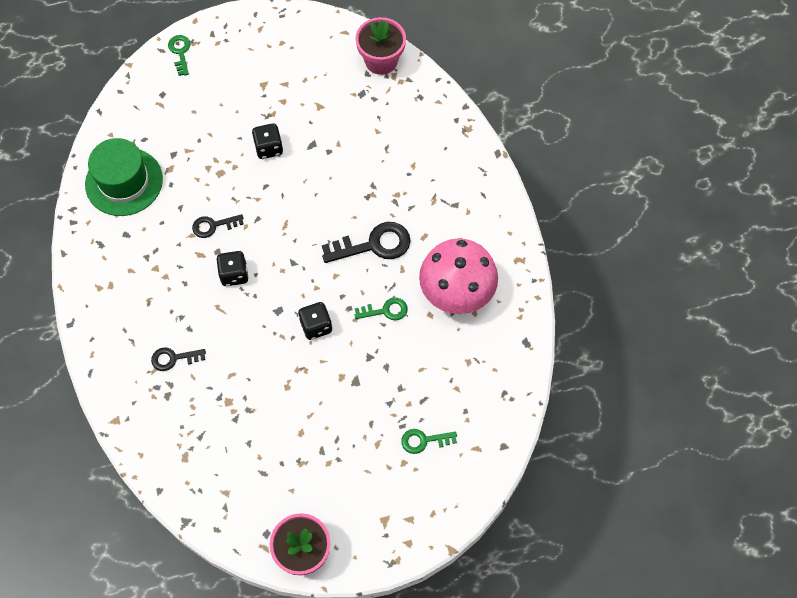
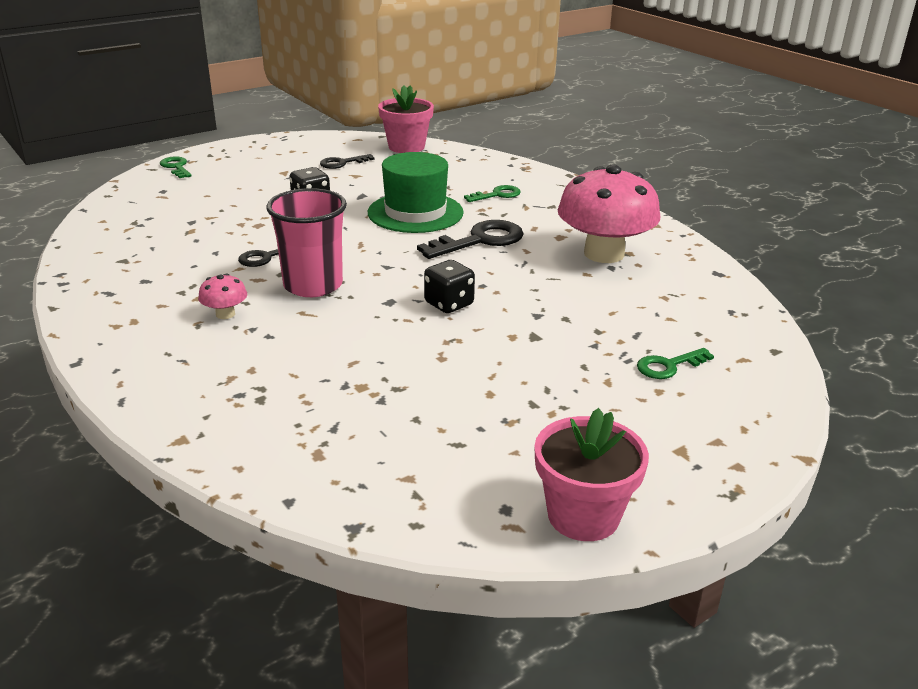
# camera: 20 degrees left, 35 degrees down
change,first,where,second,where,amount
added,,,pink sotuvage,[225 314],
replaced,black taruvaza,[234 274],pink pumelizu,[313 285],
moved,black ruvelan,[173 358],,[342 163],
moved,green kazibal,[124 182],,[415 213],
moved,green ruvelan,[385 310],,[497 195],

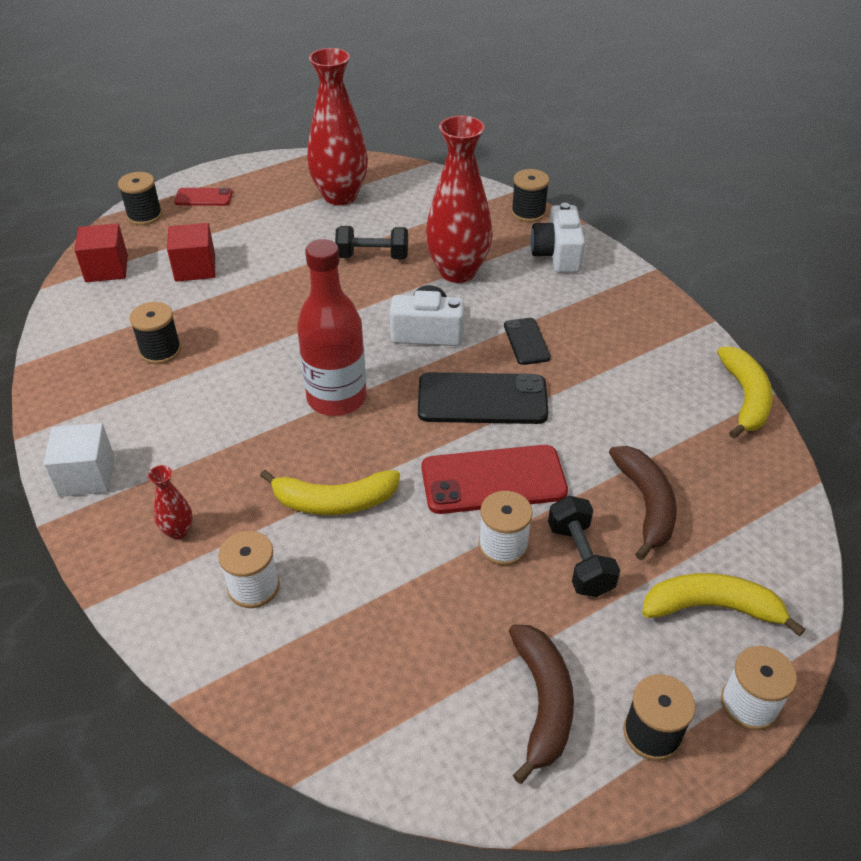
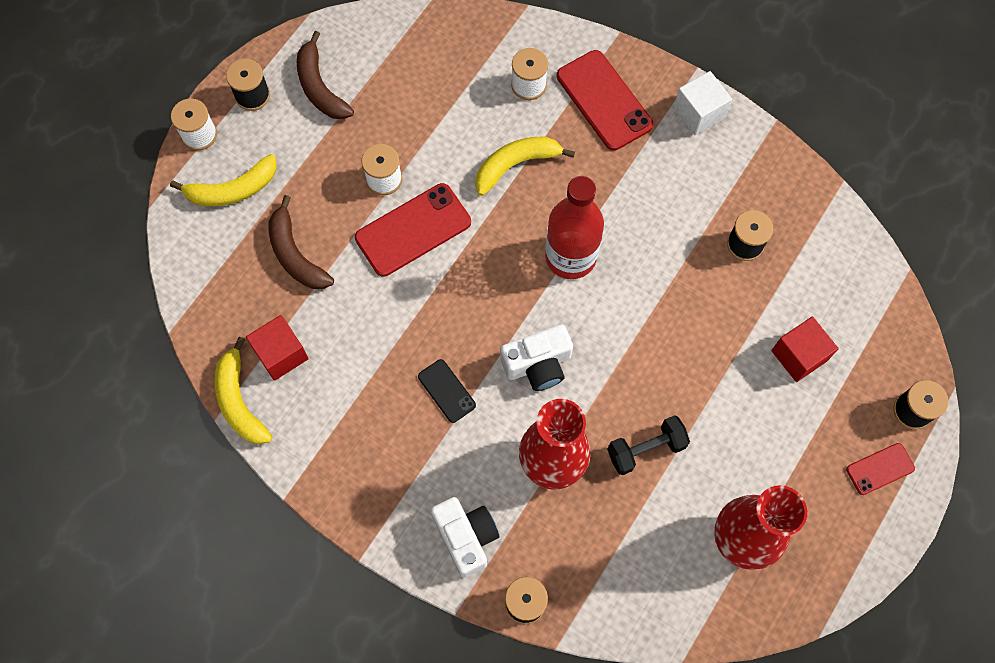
# camera: 155 degrees right, 25 degrees up
change,first,where,second,where,amount
moved,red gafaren,[106 269],,[281 354],
replaced,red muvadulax,[178 531],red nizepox,[604 100],
removed,black nizepox,[482 399],,,
removed,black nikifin,[580 559],,,

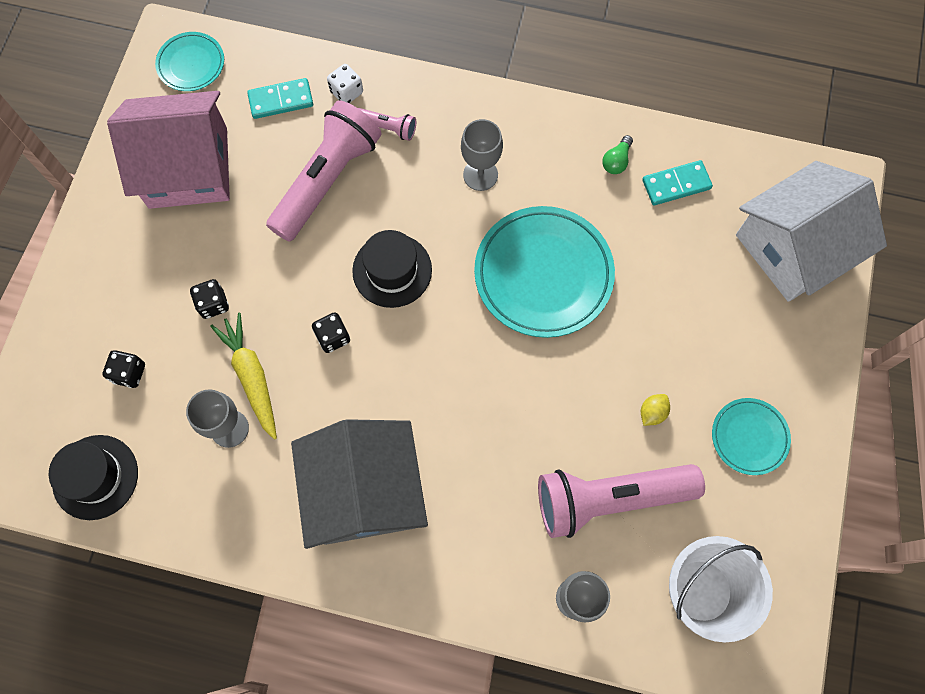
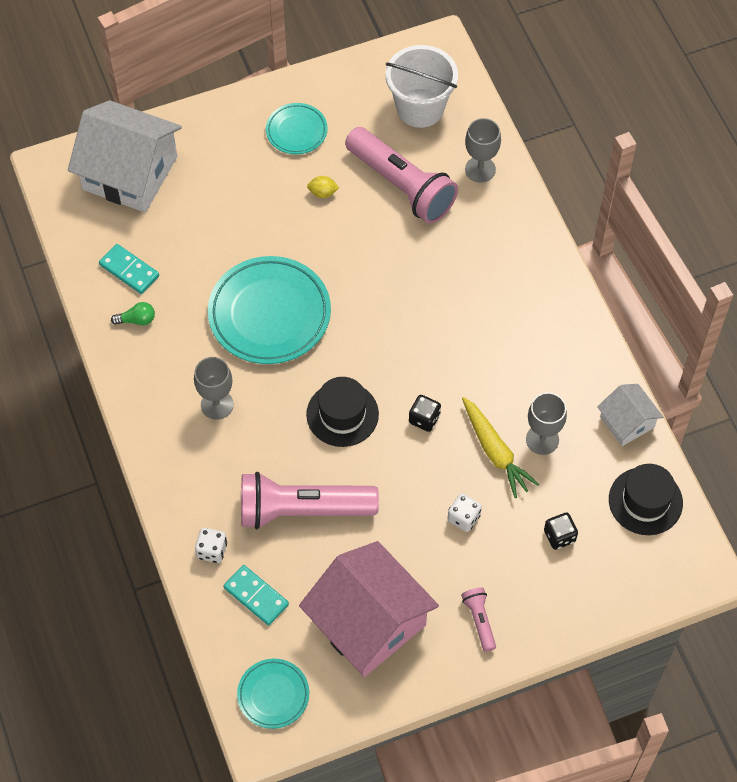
# camera: 125 degrees left, 10 degrees down
change,first,where,second,where,amount
recoloured,black taruvaza,[213 304],white taruvaza,[463 518],
moved,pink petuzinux,[387 128],,[479 620],
turned,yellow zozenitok,[251 376],,[495 452],60 degrees counterclockwise
added,,,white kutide,[627 422],
removed,grey kutide,[364 491],,,

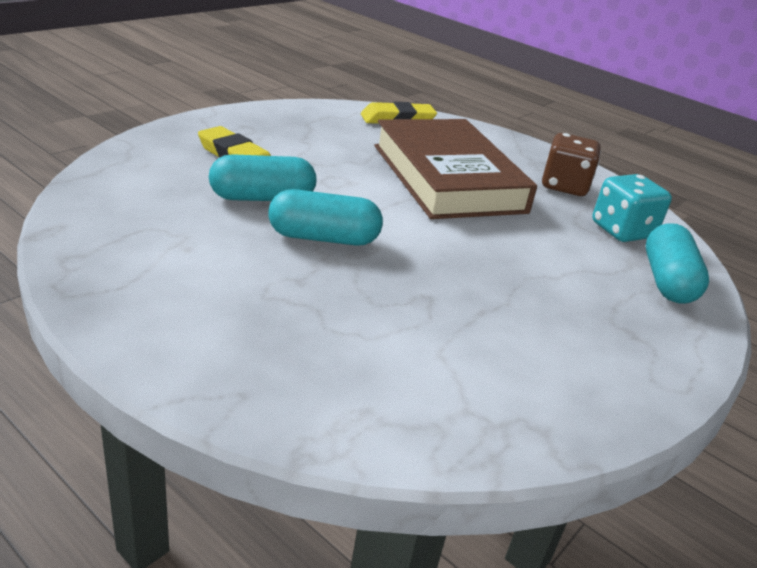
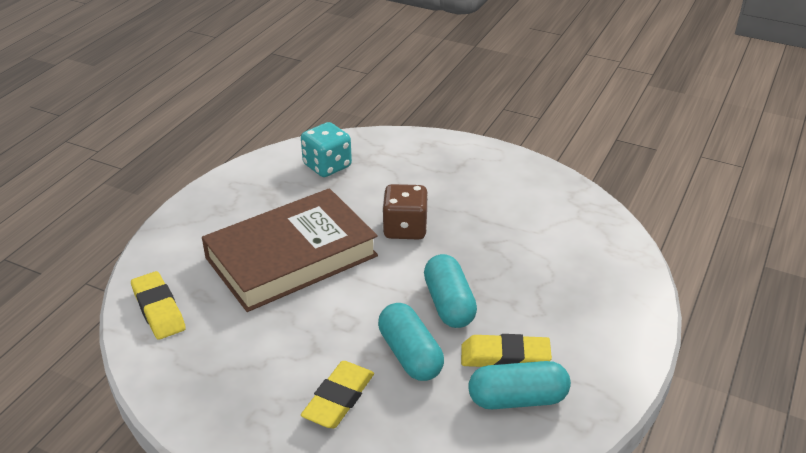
# camera: 100 degrees left, 5 degrees up
change,first,where,second,where,amount
moved,brown taruvaza,[564 186],,[405 229],
added,,,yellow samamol,[505 357],
moved,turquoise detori,[667 281],,[517 399],

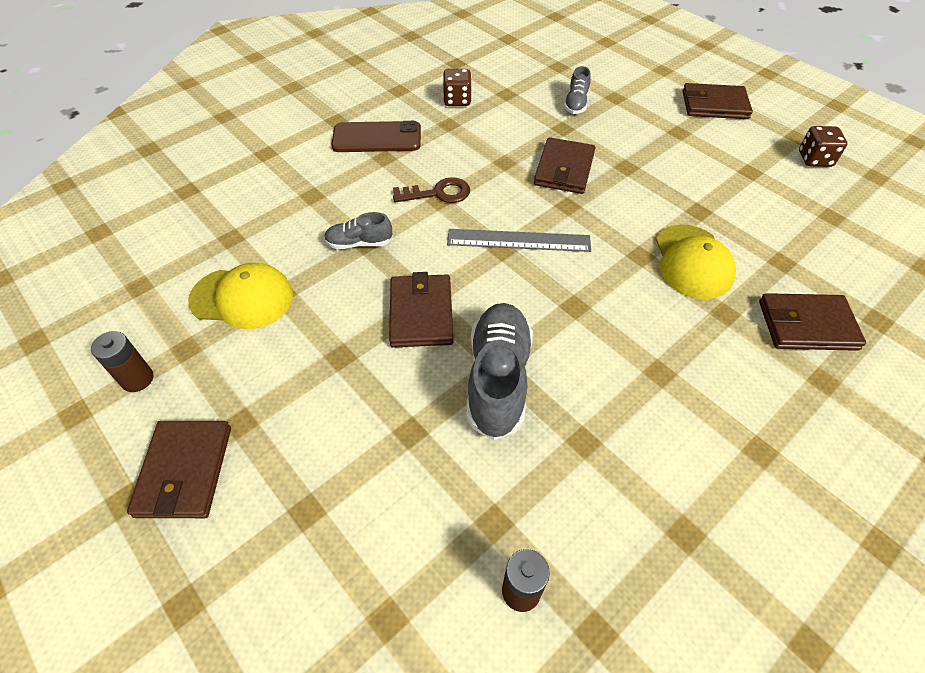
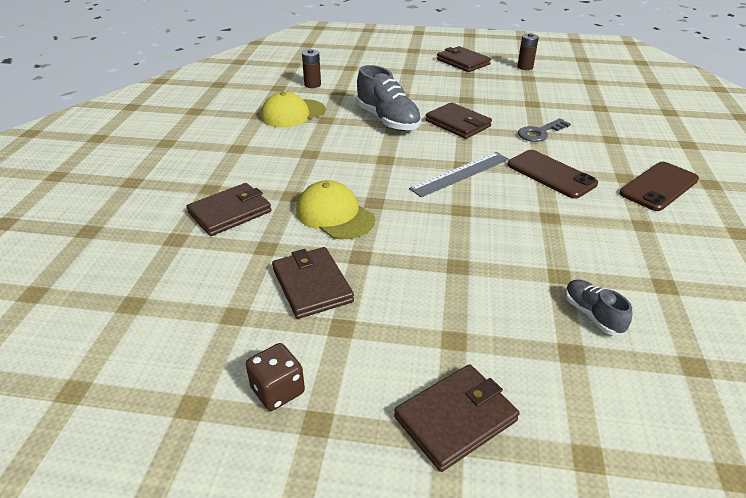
# camera: 140 degrees right, 15 degrees down
change,first,where,second,where,amount
moved,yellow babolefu,[242 298],,[292 114],
moved,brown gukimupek,[564 169],,[312 285],
replaced,brown ruvelan,[438 193],brown nizepox,[551 174],
replaced,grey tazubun,[359 243],grey ruvelan,[540 132],
removed,brown taruvaza,[457 100],,,

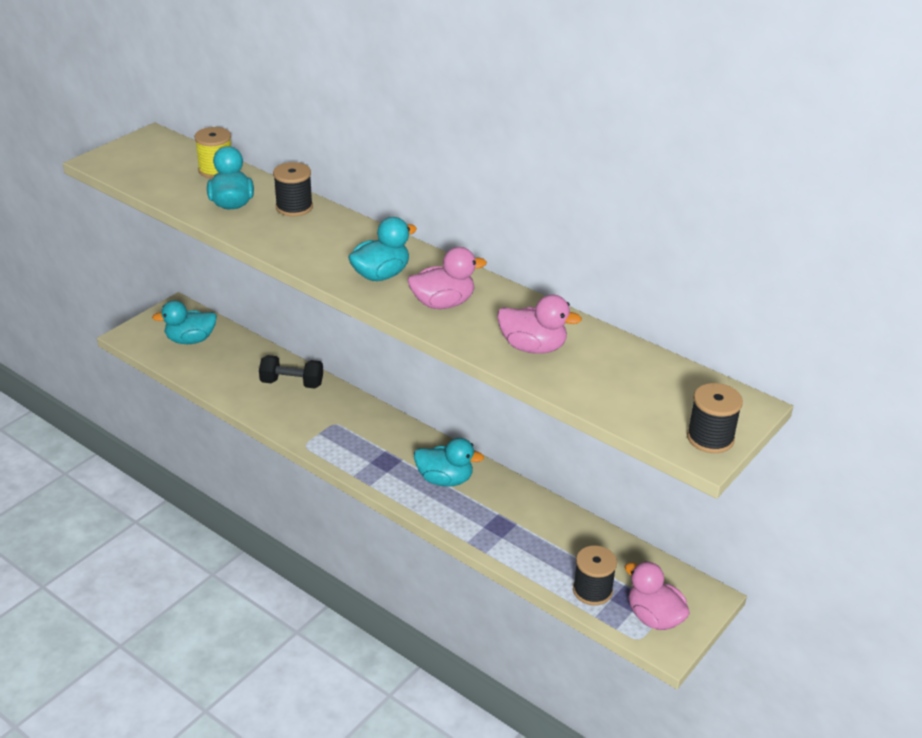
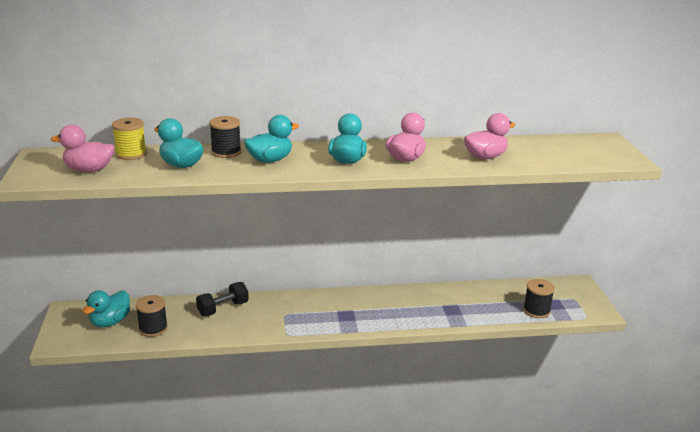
# camera: 45 degrees left, 10 degrees down
change,first,where,second,where,amount
moved,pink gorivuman,[654 617],,[89 170],
moved,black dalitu,[710 438],,[153 328],
moved,turquoise gorivuman,[445 479],,[270 160],

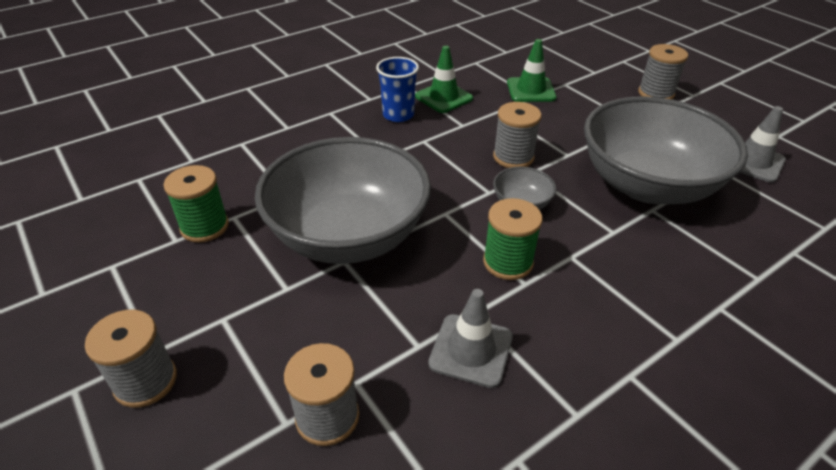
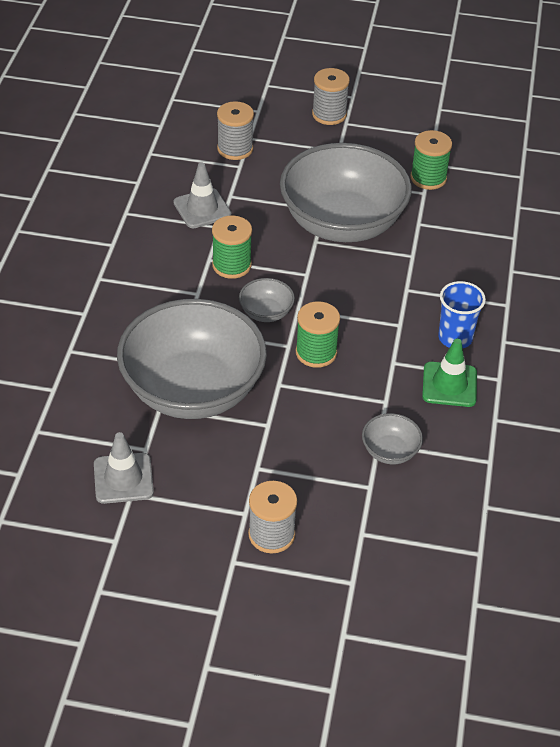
# camera: 135 degrees right, 5 degrees up
change,first,where,second,where,amount
recoloured,grey dalitu,[513 157],green dalitu,[316 352],
replaced,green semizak,[531 90],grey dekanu,[390 451],

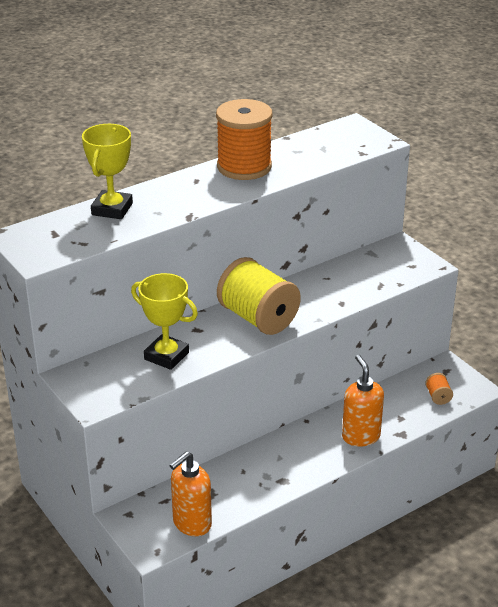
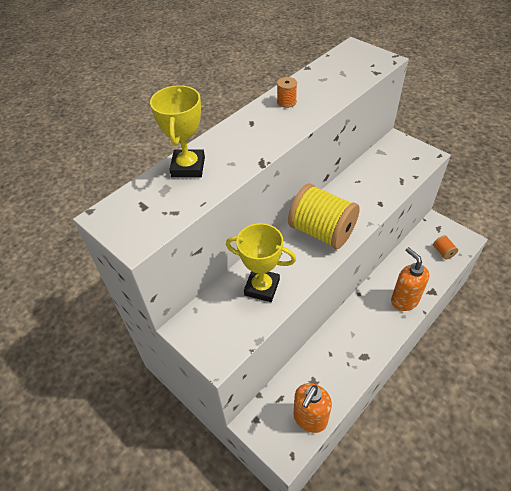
# camera: 10 degrees left, 15 degrees up
change,first,where,second,where,amount
resized,orange dalitu,[244 167],,[286 102],x0.41

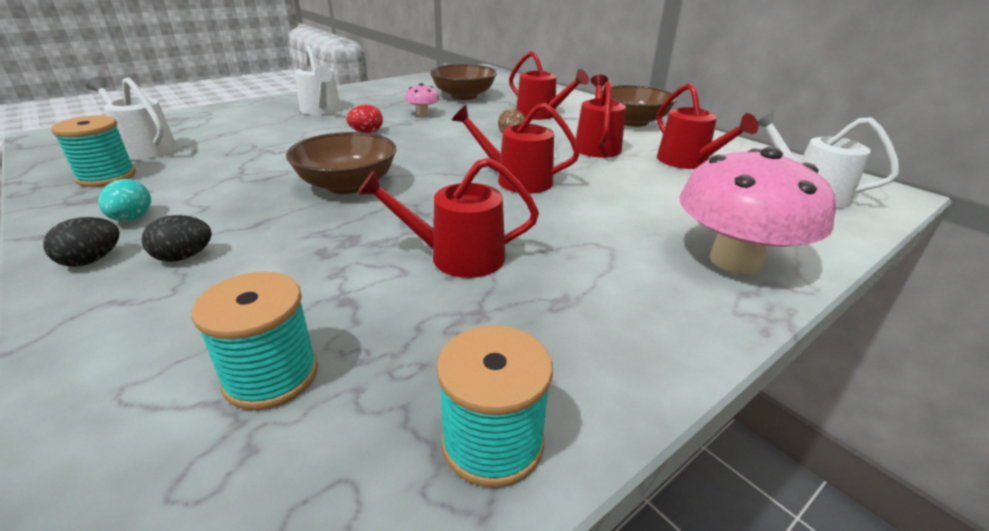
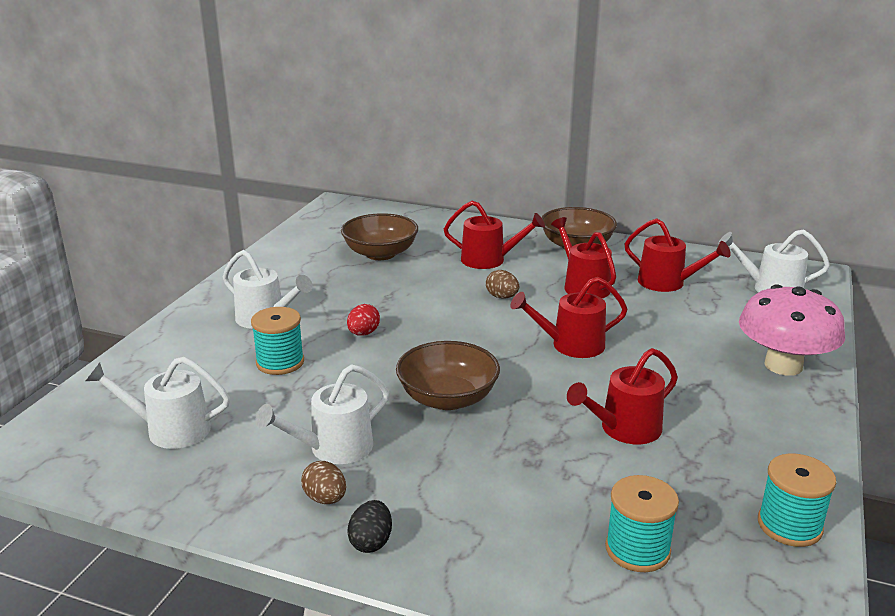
# camera: 30 degrees left, 5 degrees down
change,first,where,second,where,amount
moved,turquoise dalitu,[107 177],,[280 362],
added,,,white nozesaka,[334 448],
recoloured,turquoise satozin,[132 218],brown satozin,[325 499],
removed,black satozin,[184 257],,,
removed,pink sotuvage,[423 114],,,

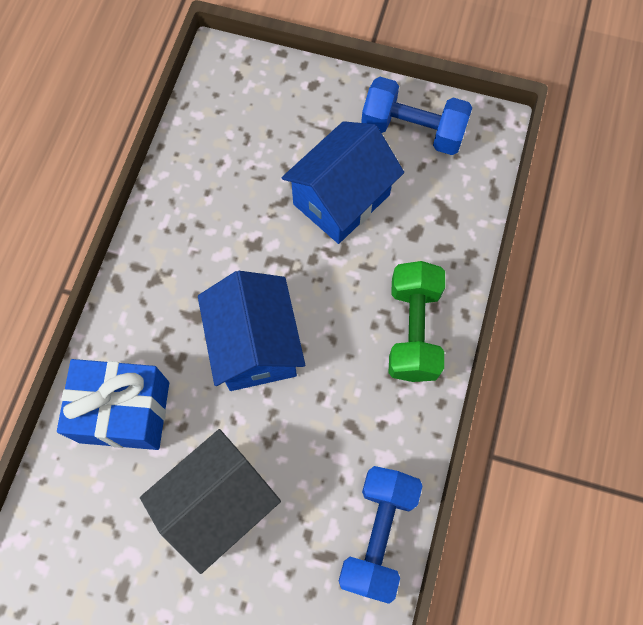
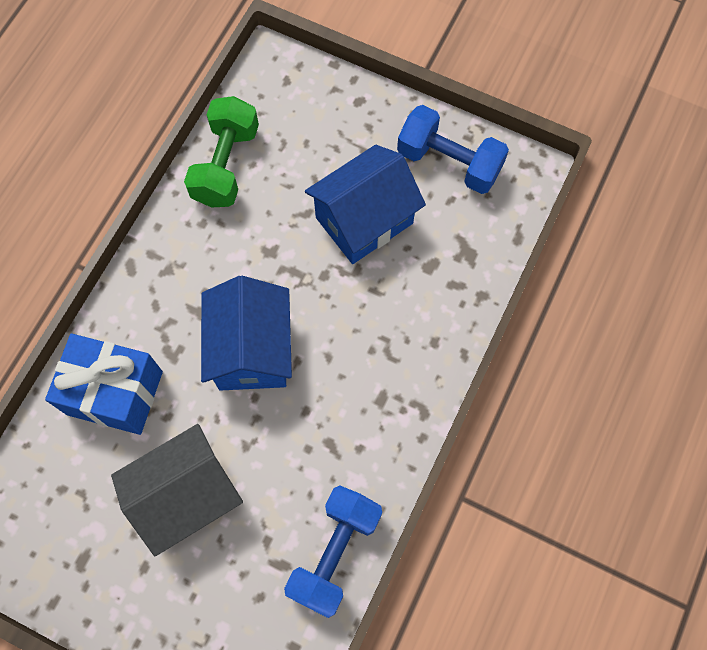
# camera: 10 degrees right, 0 degrees up
change,first,where,second,where,amount
moved,green nikifin,[413 330],,[226 165],

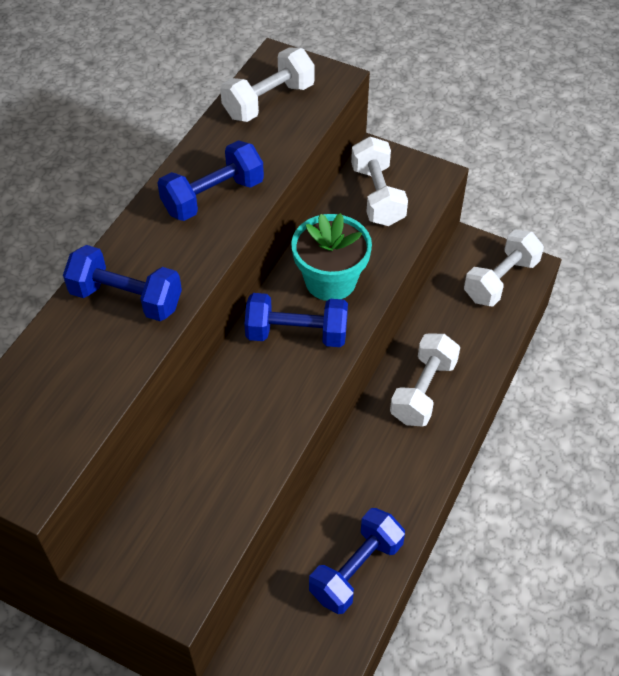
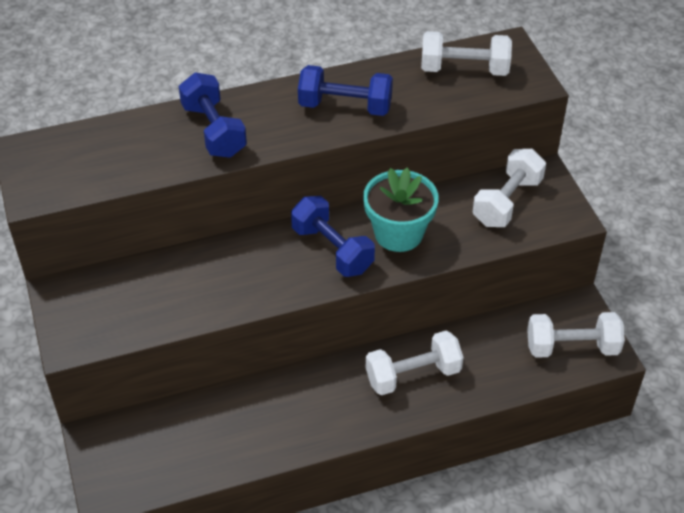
# camera: 45 degrees right, 5 degrees down
change,first,where,second,where,amount
removed,blue nikifin,[356 570],,,

